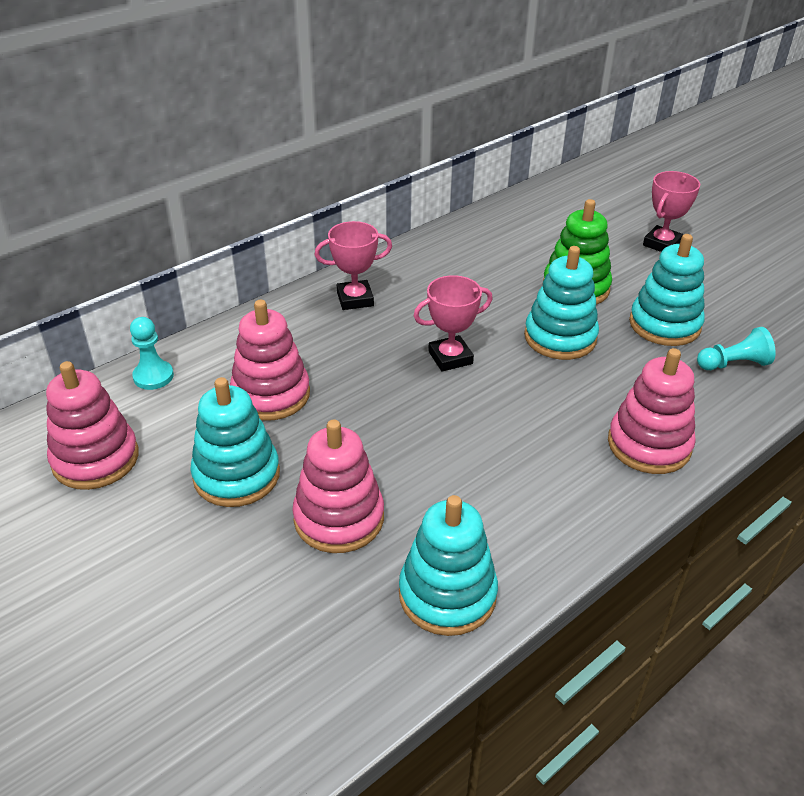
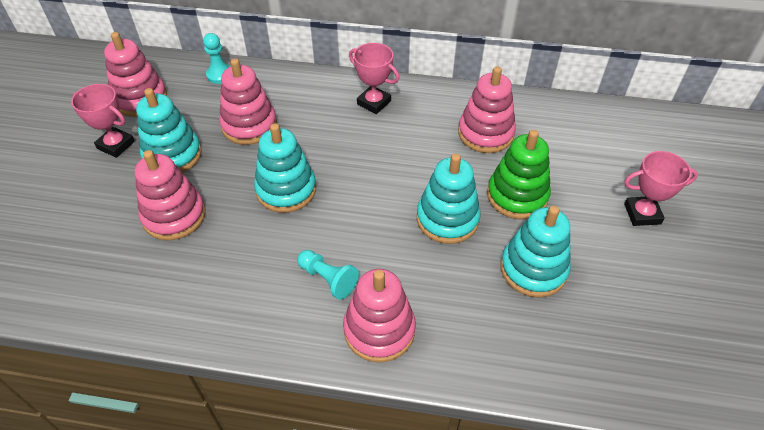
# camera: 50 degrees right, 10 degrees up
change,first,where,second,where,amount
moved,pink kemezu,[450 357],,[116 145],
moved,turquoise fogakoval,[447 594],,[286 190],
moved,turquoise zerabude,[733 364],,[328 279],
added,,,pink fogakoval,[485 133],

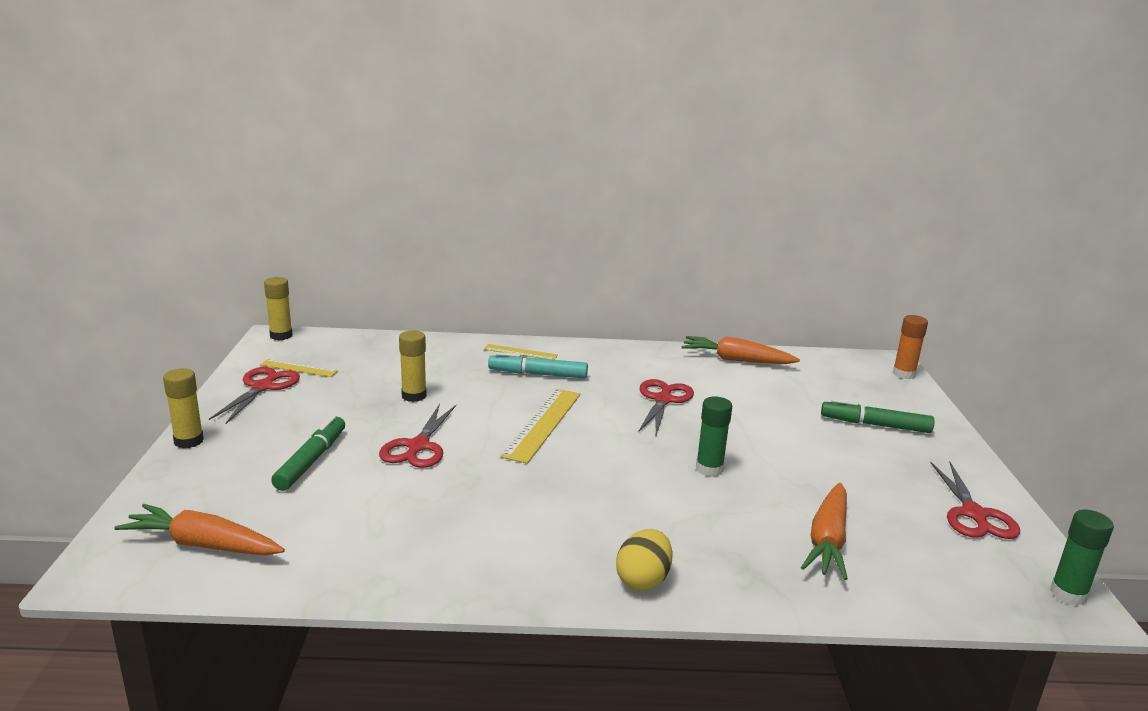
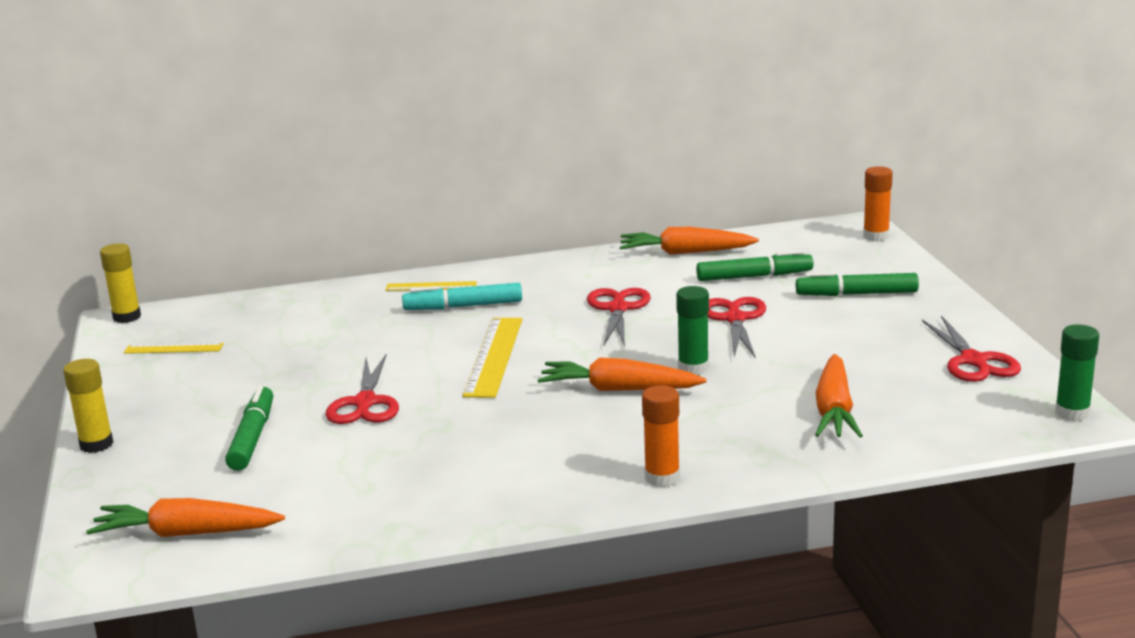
# camera: 10 degrees left, 0 degrees up
change,first,where,second,where,amount
added,,,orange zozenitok,[618 389],
replaced,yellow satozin,[643 580],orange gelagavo,[662 478],
added,,,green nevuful,[754 276],
moved,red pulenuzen,[263 387],,[735 319],
removed,yellow gelagavo,[414 396],,,

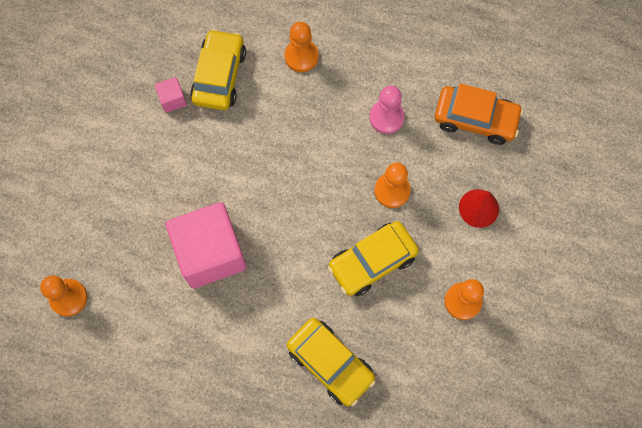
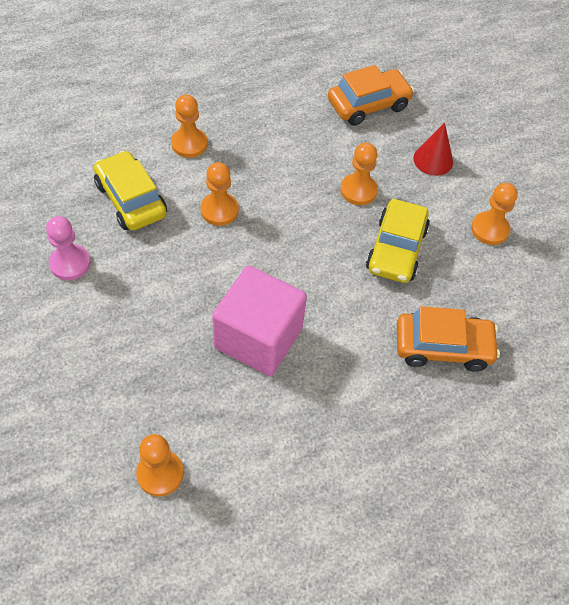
# camera: 45 degrees left, 15 degrees down
change,first,where,second,where,amount
moved,pink zerabude,[386 117],,[70 263],
added,,,orange zerabude,[219 210],
recoloured,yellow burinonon,[330 363],orange burinonon,[443 347],
removed,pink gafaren,[172 99],,,

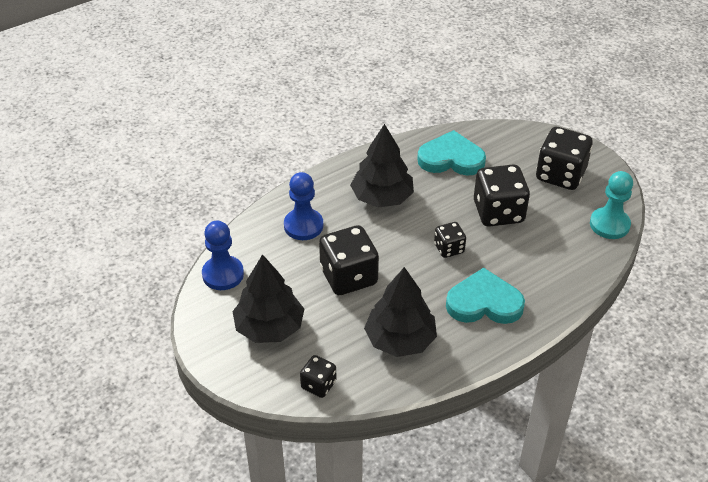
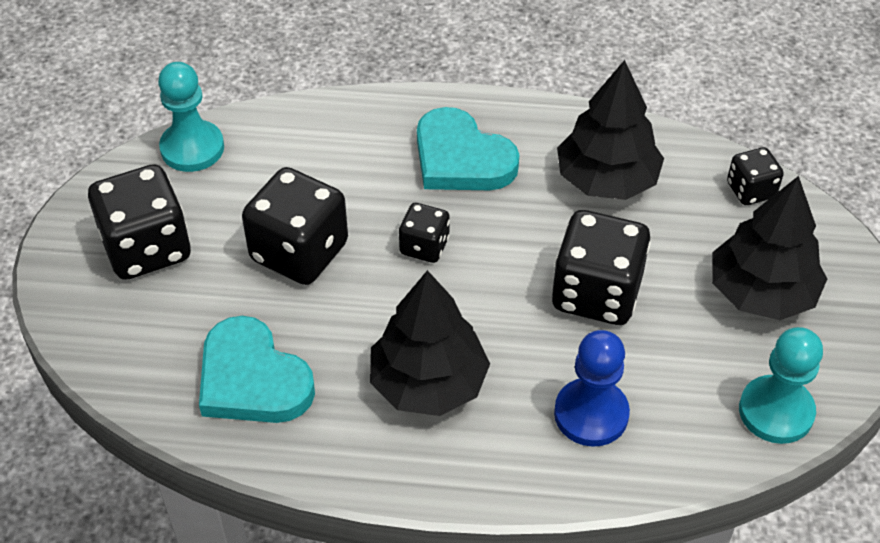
# camera: 140 degrees left, 5 degrees up
change,first,where,second,where,amount
recoloured,blue zerabude,[223 274],turquoise zerabude,[776 411],

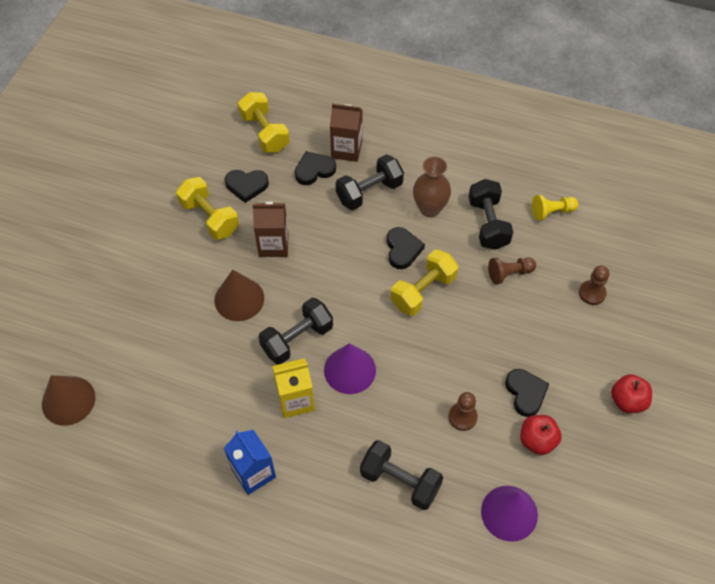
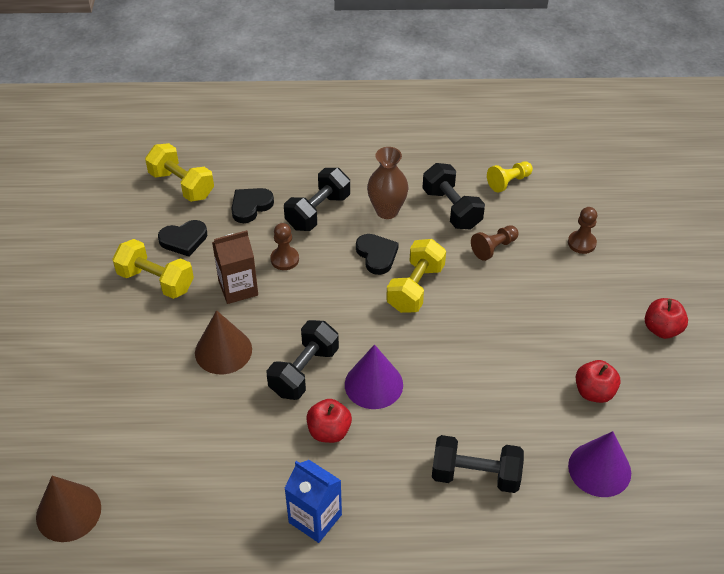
# camera: 20 degrees left, 10 degrees down
change,first,where,second,where,amount
moved,brown zerabude,[462 417],,[284 259],
replaced,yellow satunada,[295 400],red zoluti,[329 431],
removed,brown satunada,[346 149],,,
removed,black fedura,[525 393],,,

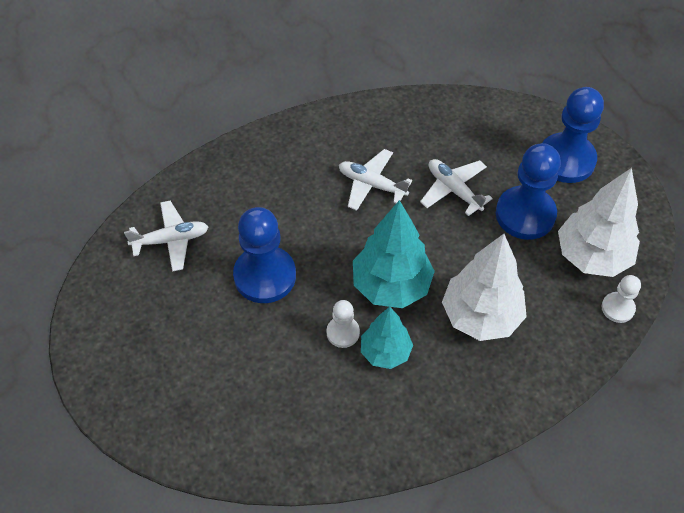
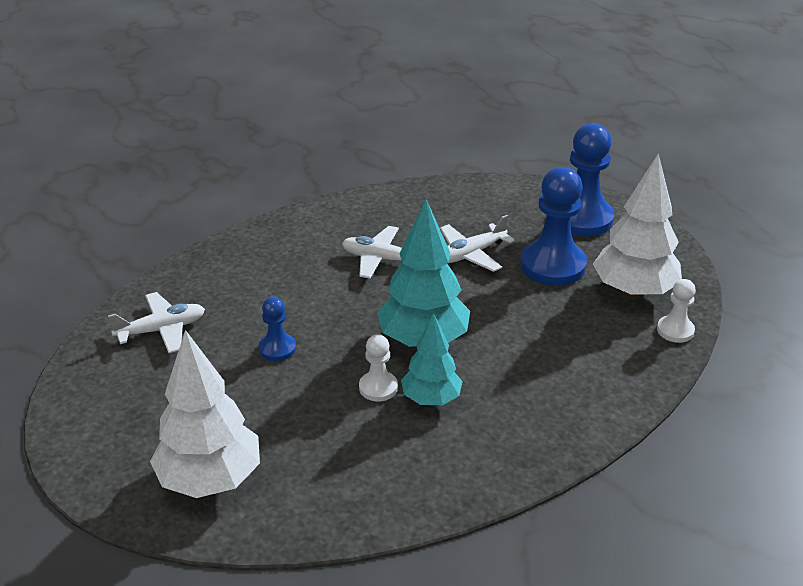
# camera: 10 degrees left, 20 degrees down
change,first,where,second,where,amount
moved,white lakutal,[481 316],,[210 480],
resized,blue zerabude,[265 276],,[277 348],x0.52
turned,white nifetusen,[454 190],,[471 254],75 degrees counterclockwise

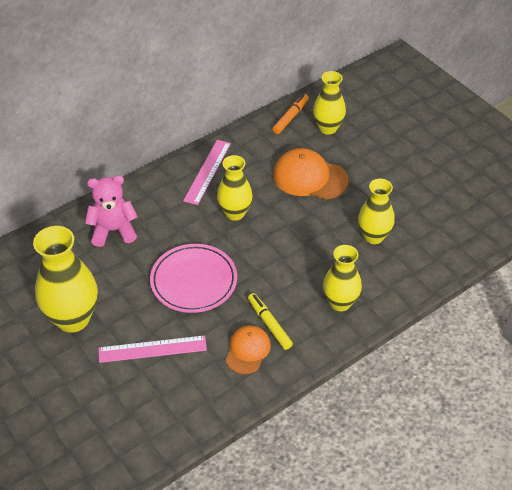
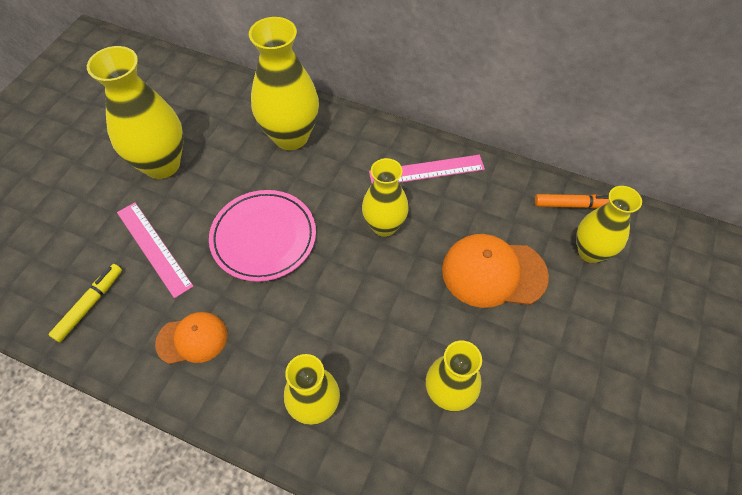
# camera: 60 degrees right, 10 degrees up
change,first,where,second,where,amount
moved,yellow nevuful,[269 324],,[89 305],
replaced,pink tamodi,[113 230],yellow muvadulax,[291 136],
turned,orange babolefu,[310 177],,[493 273],75 degrees counterclockwise

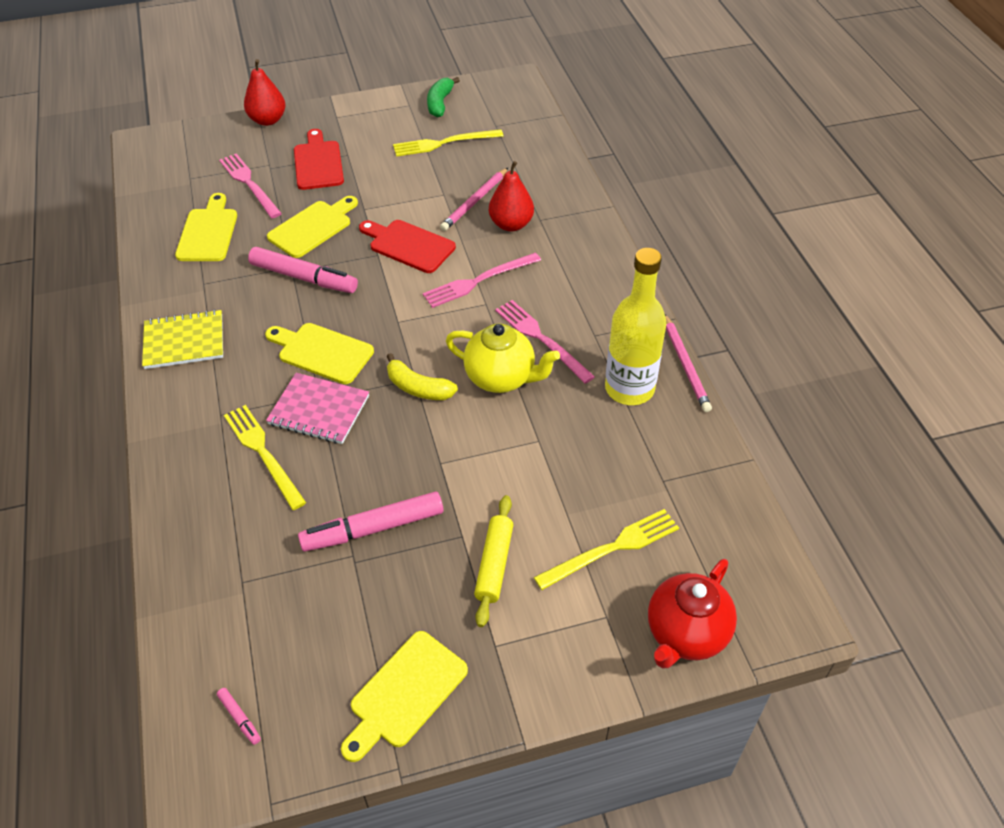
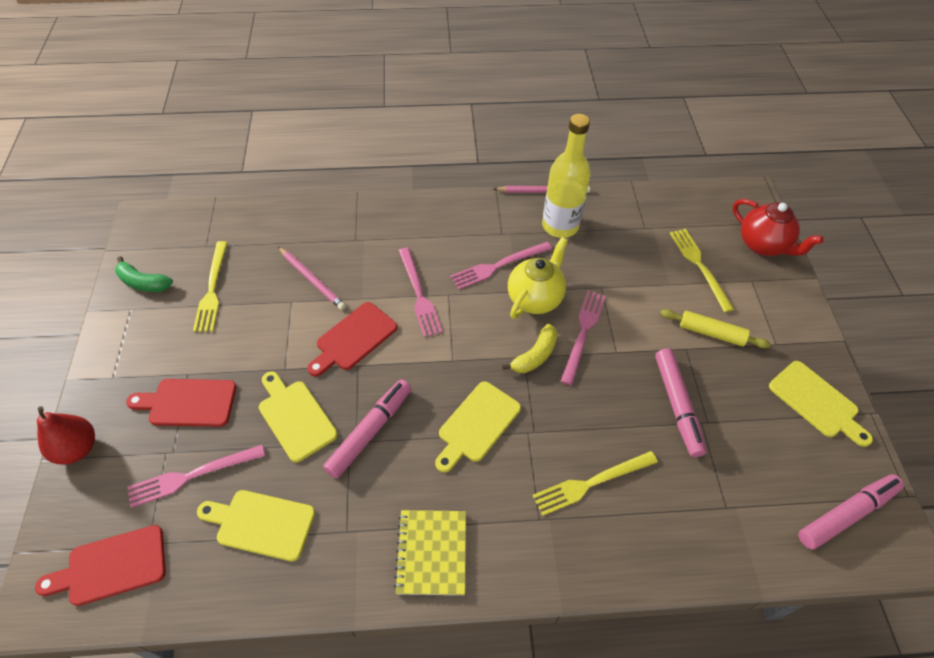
# camera: 80 degrees left, 5 degrees up
change,first,where,second,where,amount
added,,,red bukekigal,[111 566],
added,,,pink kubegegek,[583 333],
resized,pink nevuful,[239 718],,[846 514],x2.39
removed,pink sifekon,[319 410],,,
removed,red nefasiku,[511 224],,,

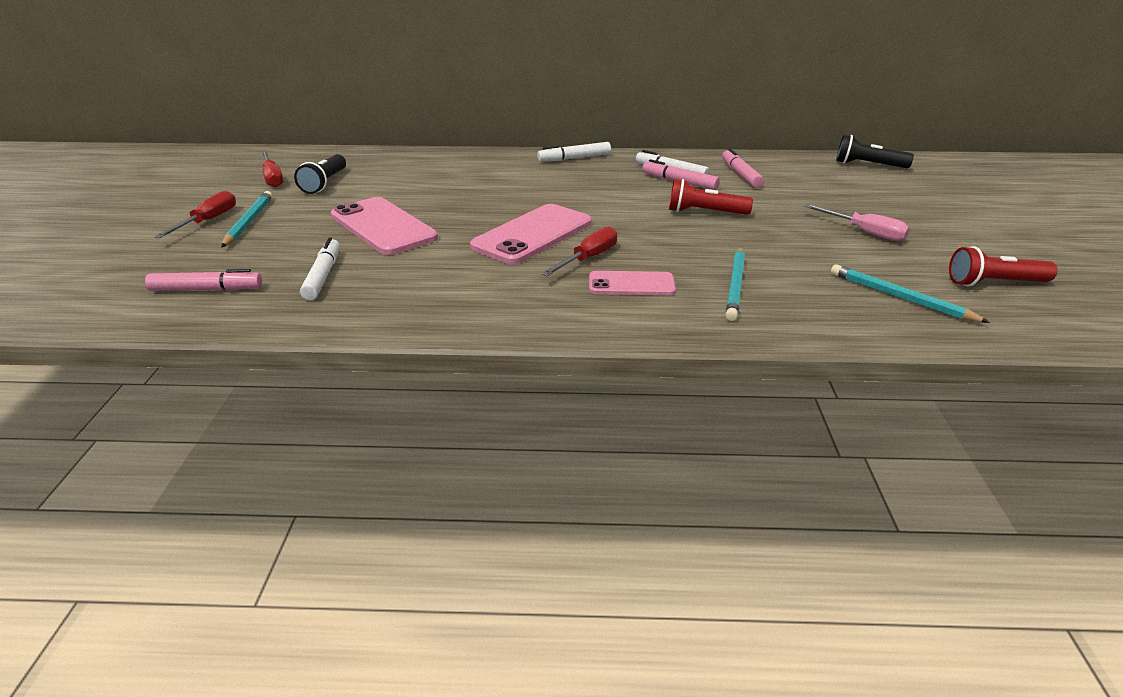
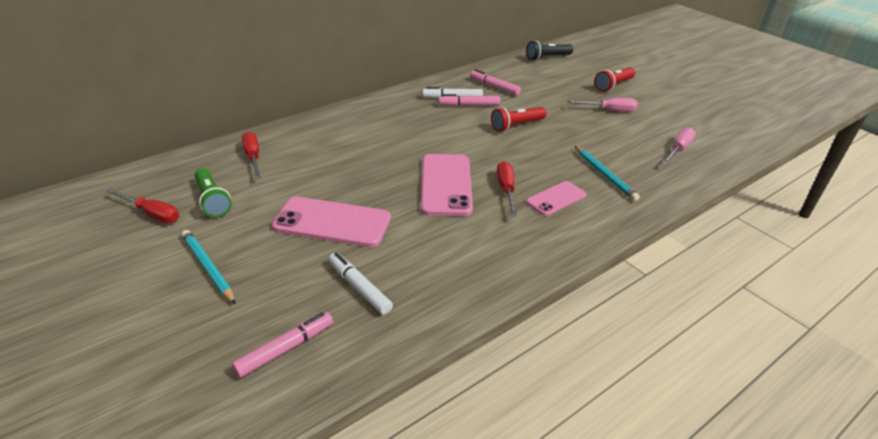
# camera: 40 degrees left, 5 degrees up
change,first,where,second,where,amount
recoloured,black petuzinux,[325 183],green petuzinux,[212 200],
moved,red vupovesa,[208 221],,[253 157],
moved,red petuzinux,[995 283],,[613 85],
replaced,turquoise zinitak,[900 298],pink vupovesa,[678 149],
removed,white nevuful,[574 158],,,

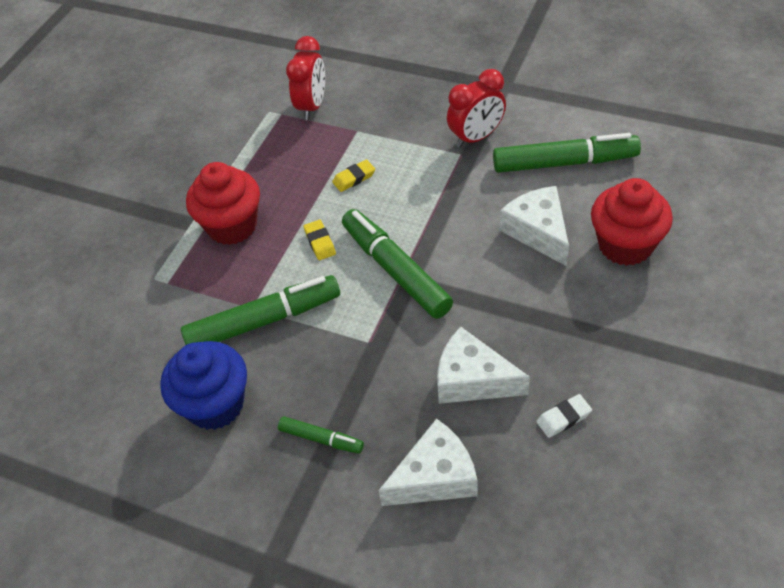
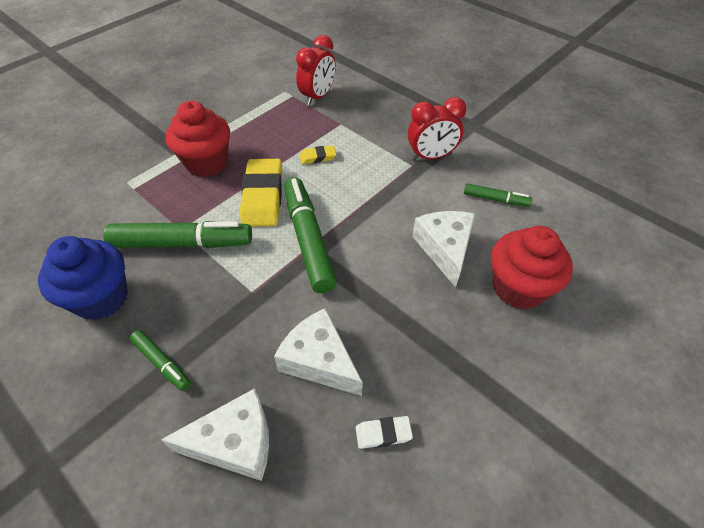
# camera: 15 degrees right, 0 degrees up
change,first,where,second,where,amount
resized,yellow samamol,[320 242],,[263 197],x2.10
resized,green nevuful,[564 163],,[495 199],x0.51

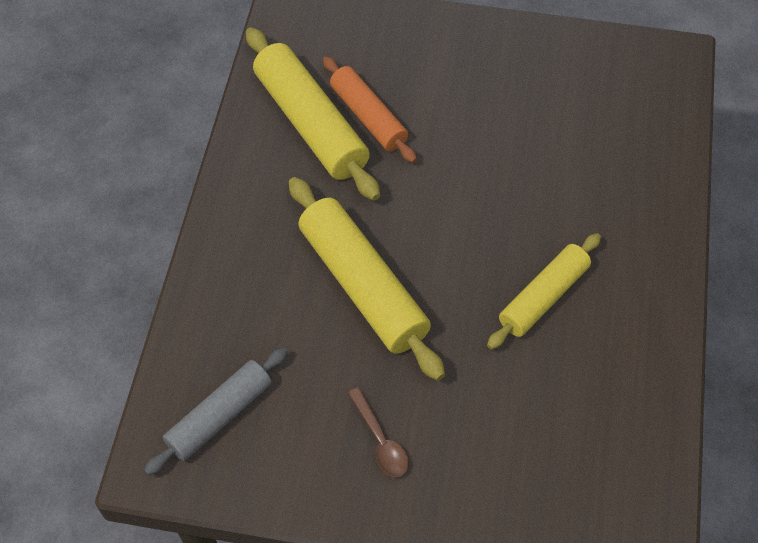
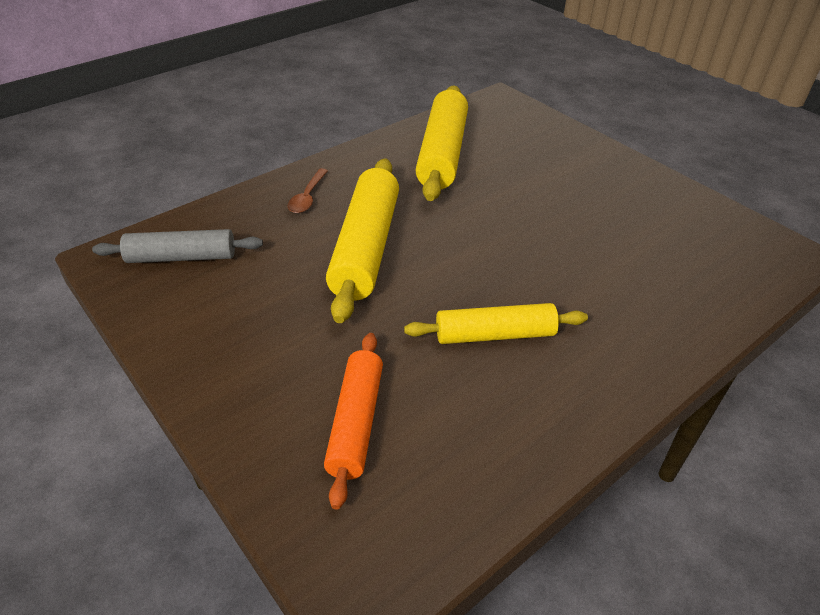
# camera: 40 degrees right, 15 degrees down
change,first,where,second,where,amount
moved,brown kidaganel,[380 440],,[307 197],
moved,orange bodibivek,[368 117],,[356 422],

